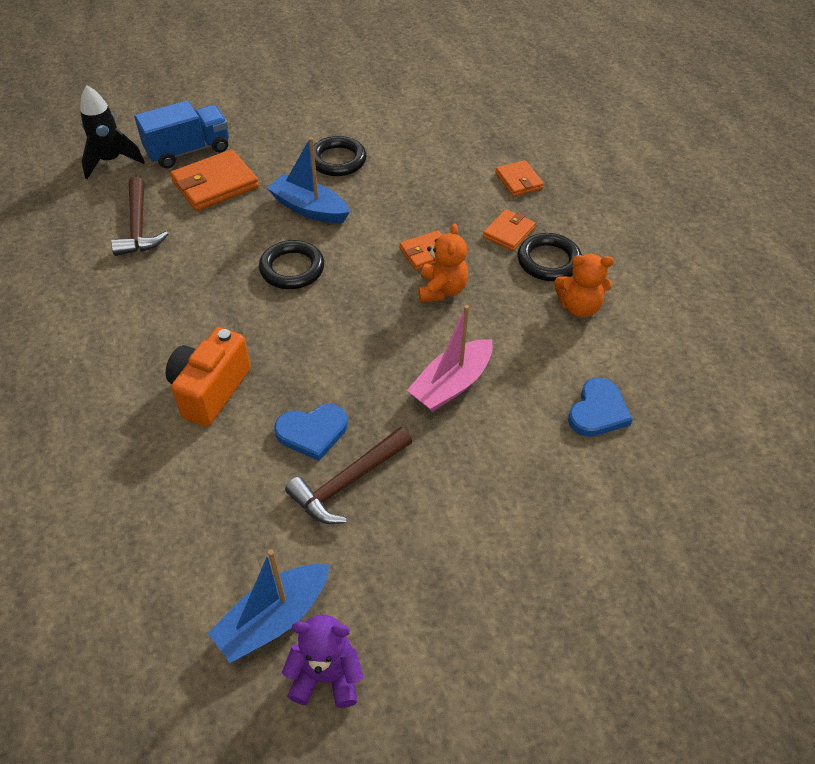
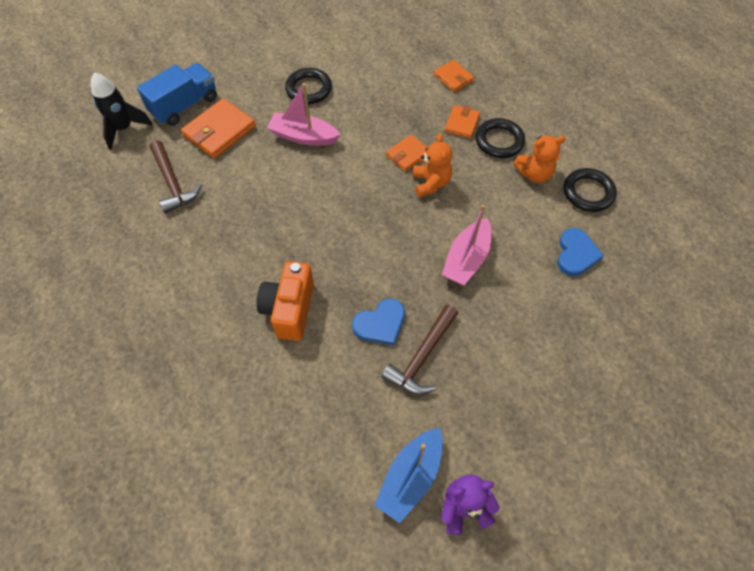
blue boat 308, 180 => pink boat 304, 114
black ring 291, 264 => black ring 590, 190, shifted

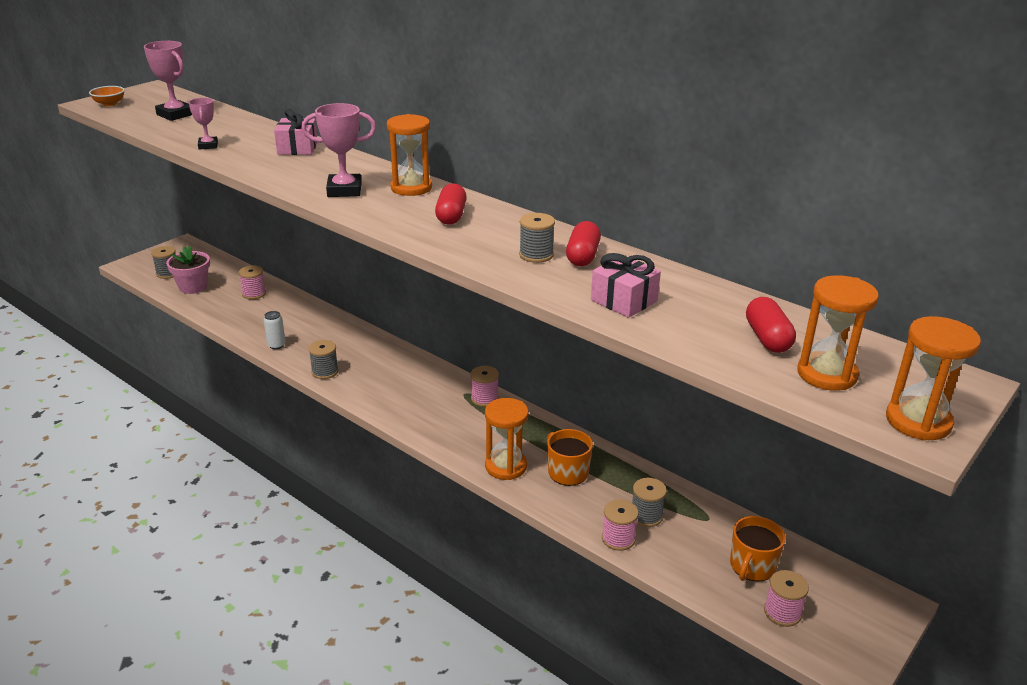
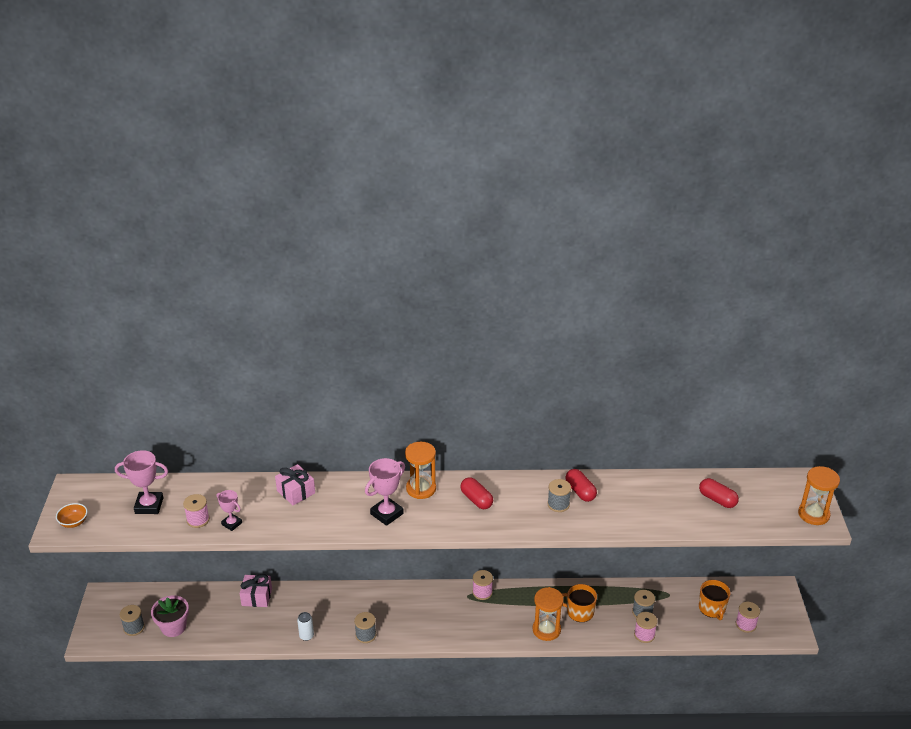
pink gift 626, 285 => pink gift 256, 590, shifted
pink spool 252, 282 => pink spool 196, 511, shifted
orange hourglass 838, 333 => nothing

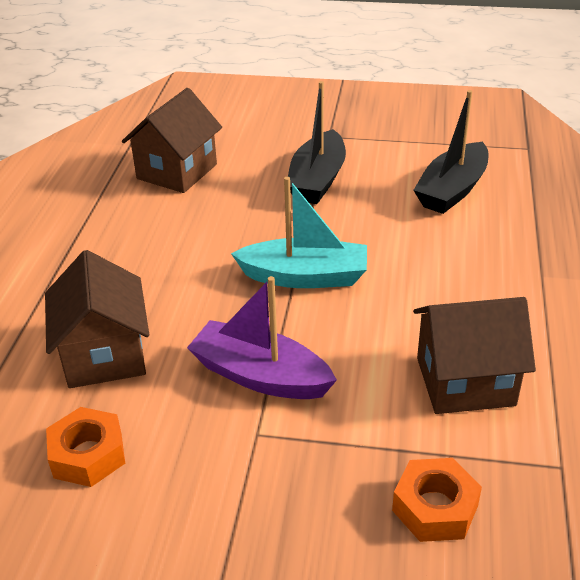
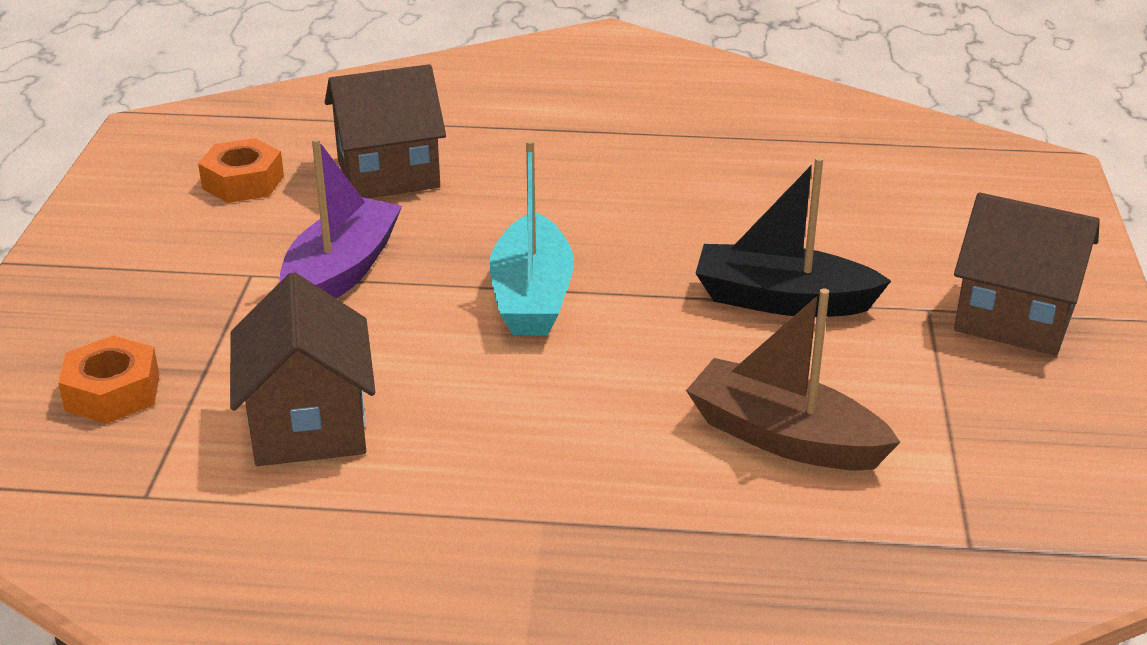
brown house 172, 140 => brown house 1027, 274, shifted
black boat 450, 152 => brown boat 793, 379

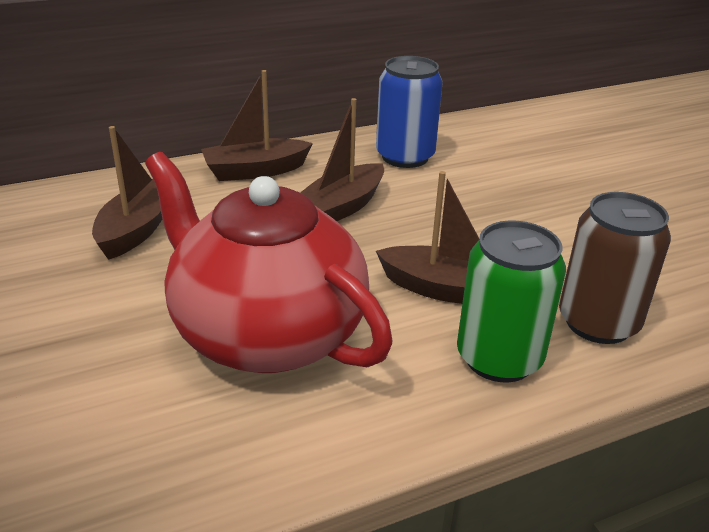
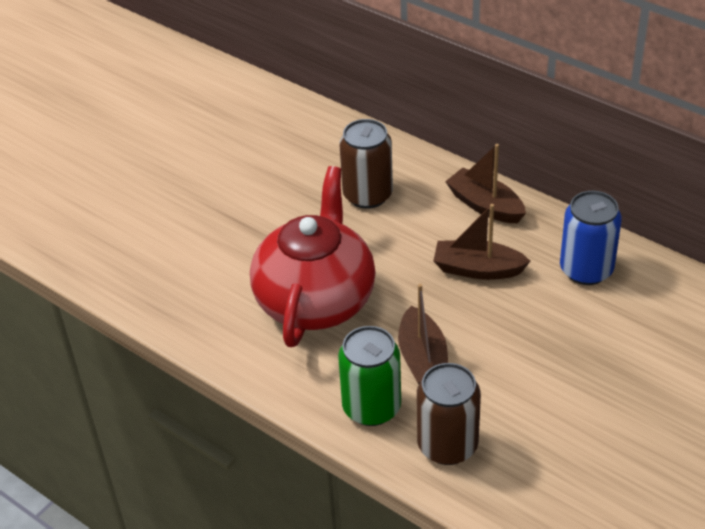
brown boat 127, 193 => brown can 366, 164

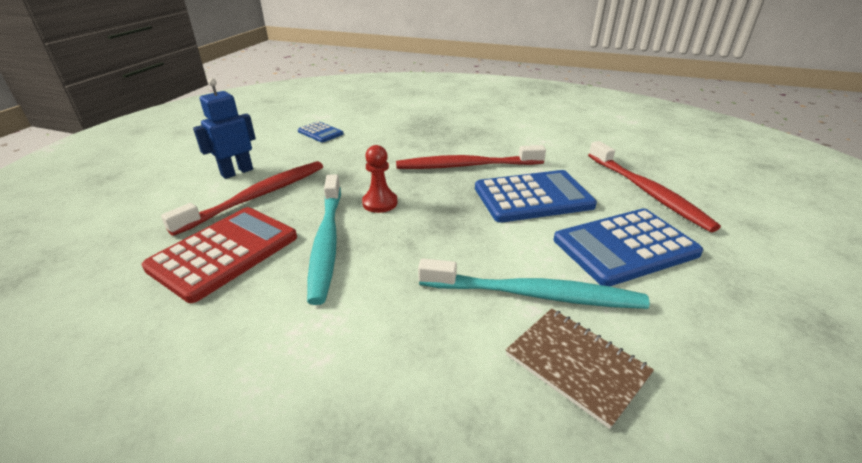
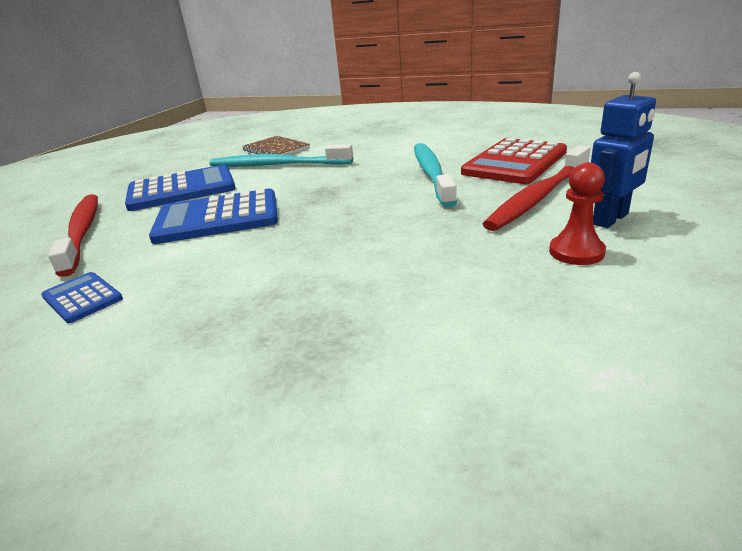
blue calculator 320, 131 => blue calculator 82, 297, shifted
red pawn 380, 179 => red pawn 577, 214, shifted
red toothbrush 471, 157 => nothing

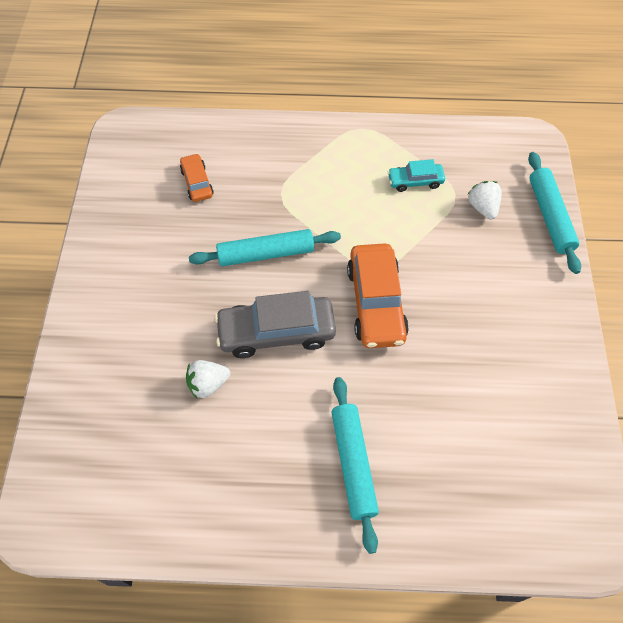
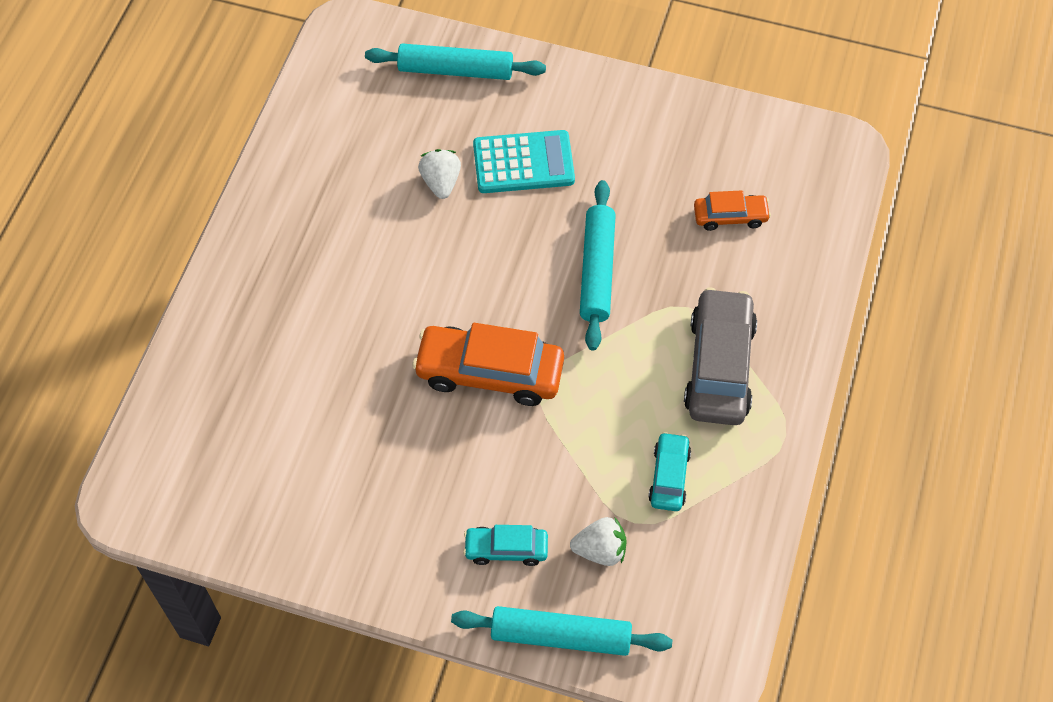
grey car 275, 324 => grey car 720, 356, shifted
turquoise rolling pin 355, 465 => turquoise rolling pin 455, 61, shifted
nothing => turquoise calculator 524, 161
nothing => turquoise car 505, 545

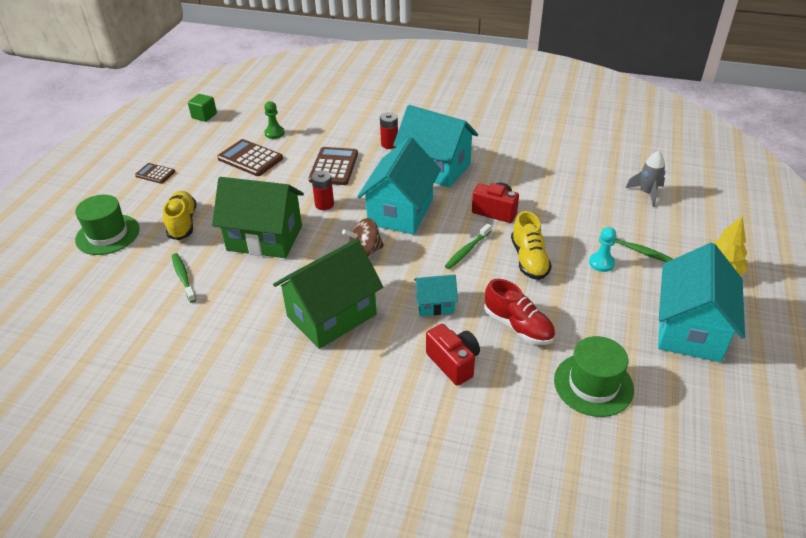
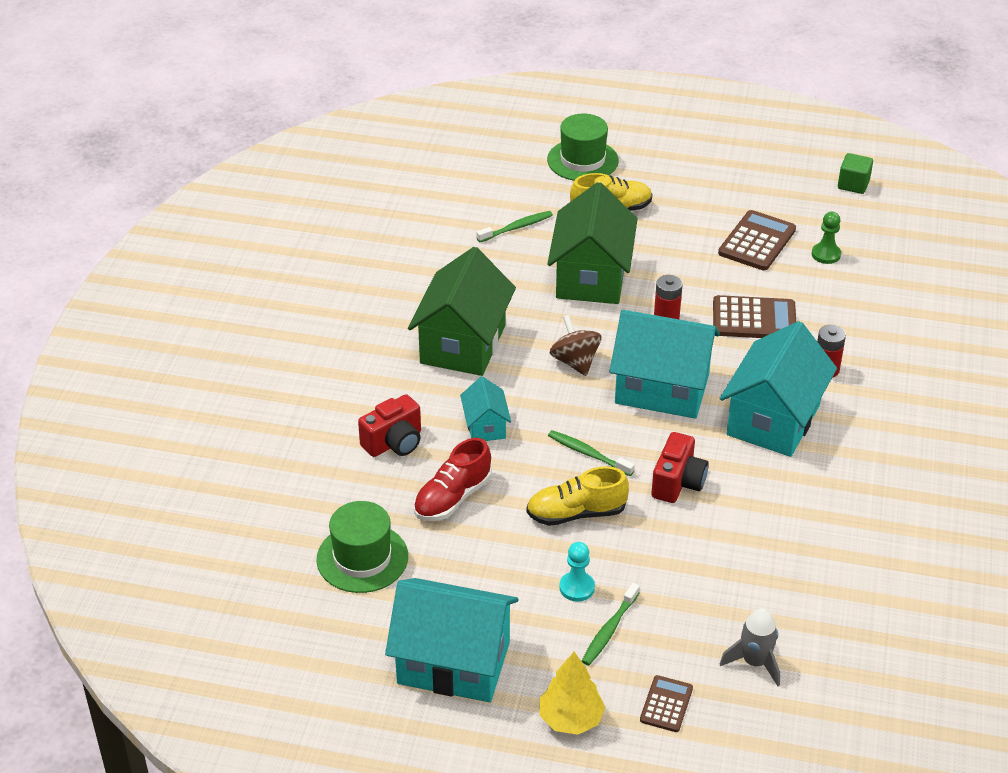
brown calculator 155, 173 => brown calculator 666, 703, shifted
green house 328, 294 => green house 462, 311, 60 degrees clockwise

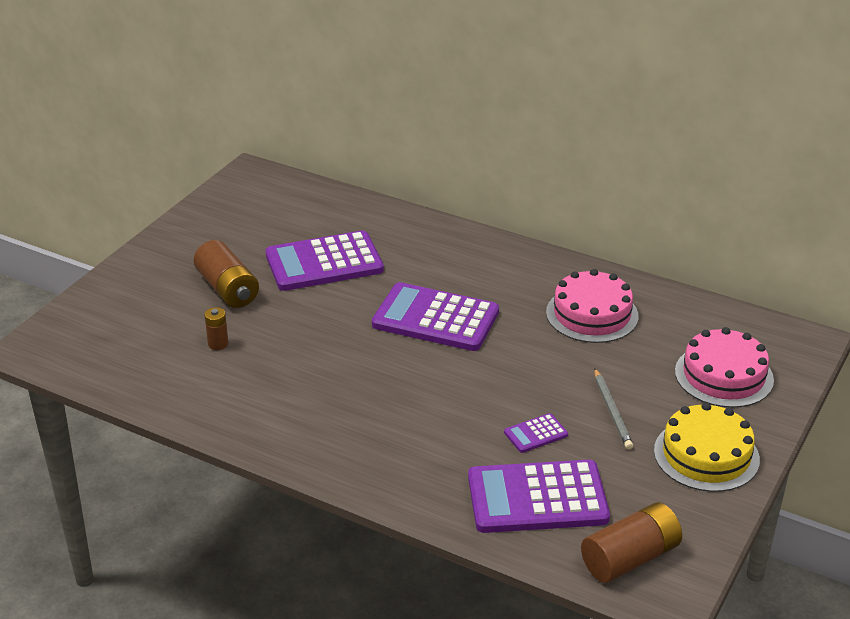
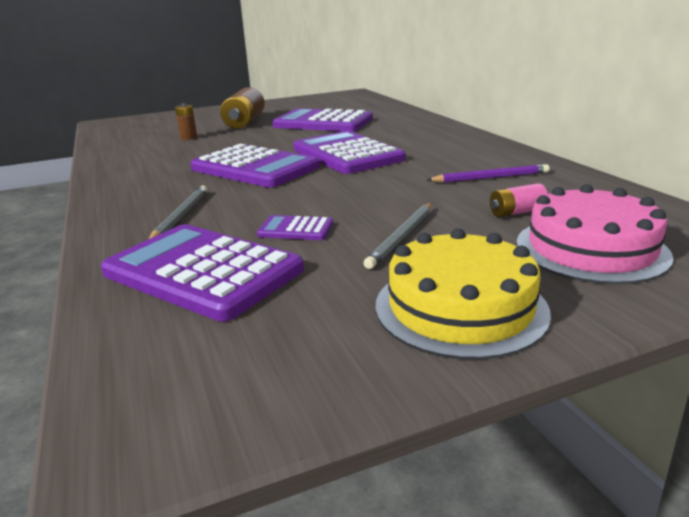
pink cake 592, 306 => purple pencil 488, 173
brown battery 631, 542 => nothing
nothing => purple calculator 255, 166
nothing => pink battery 519, 200
nothing => grey pencil 178, 212

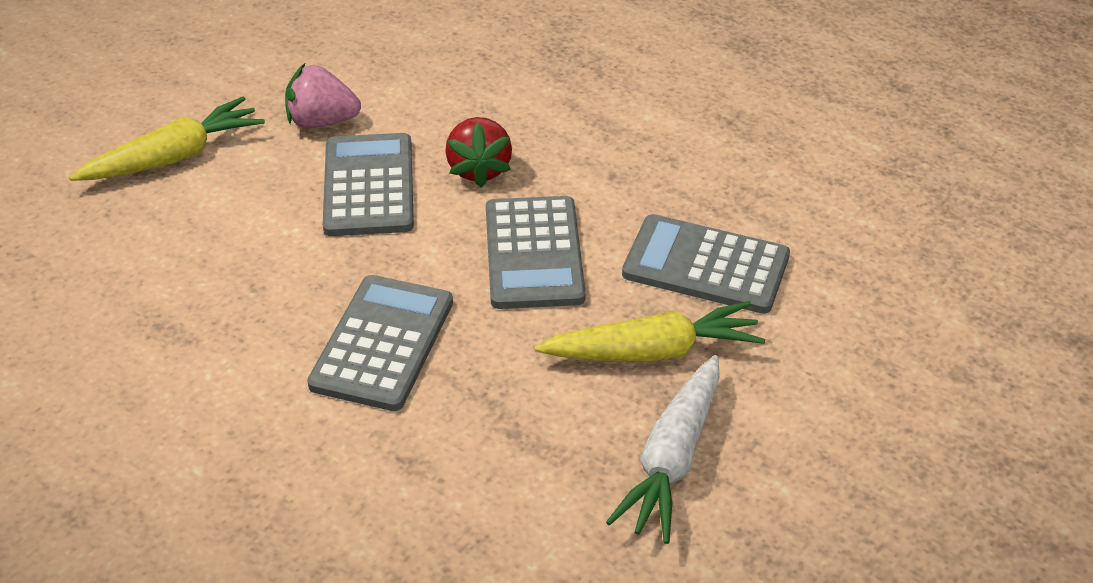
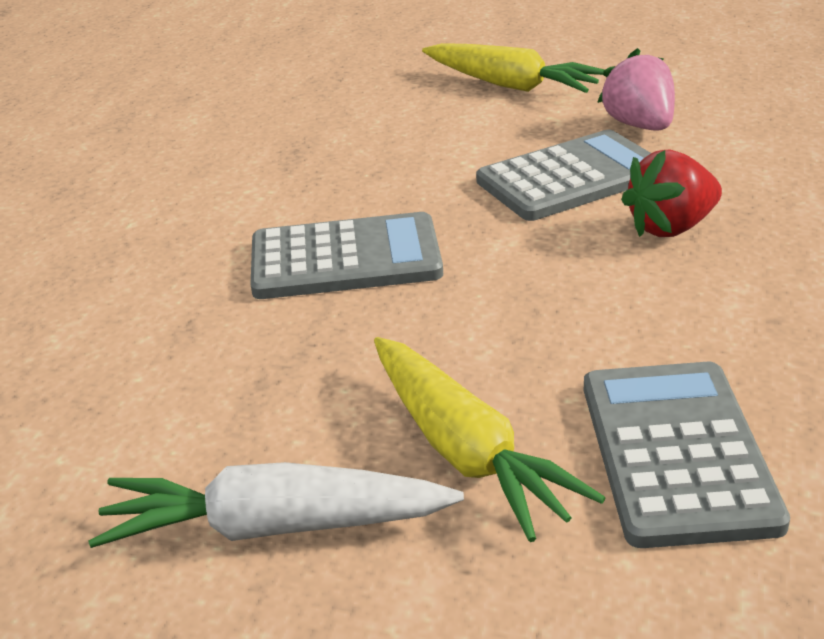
grey calculator 536, 252 => nothing

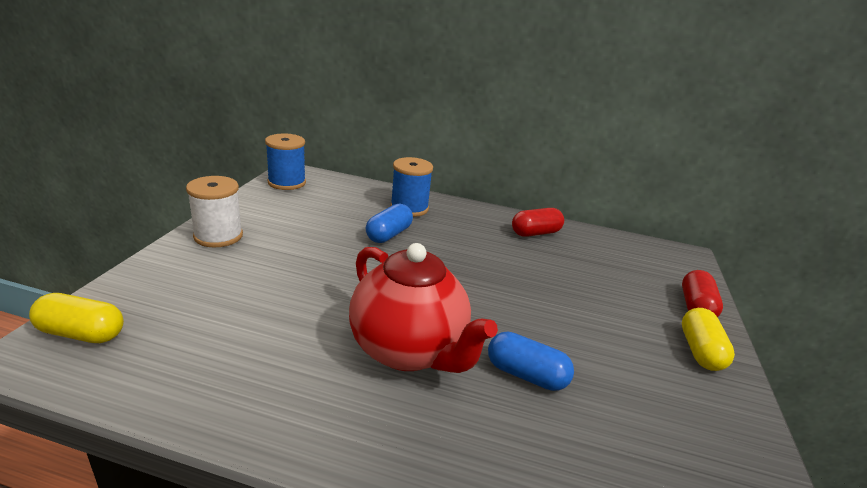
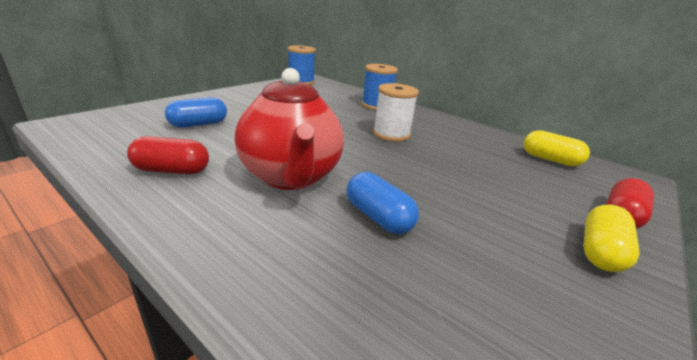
white spool 214, 211 => white spool 396, 112, shifted
blue capsule 389, 223 => blue capsule 196, 112, shifted
red capsule 538, 222 => red capsule 168, 155, shifted
yellow capsule 76, 318 => yellow capsule 557, 148, shifted

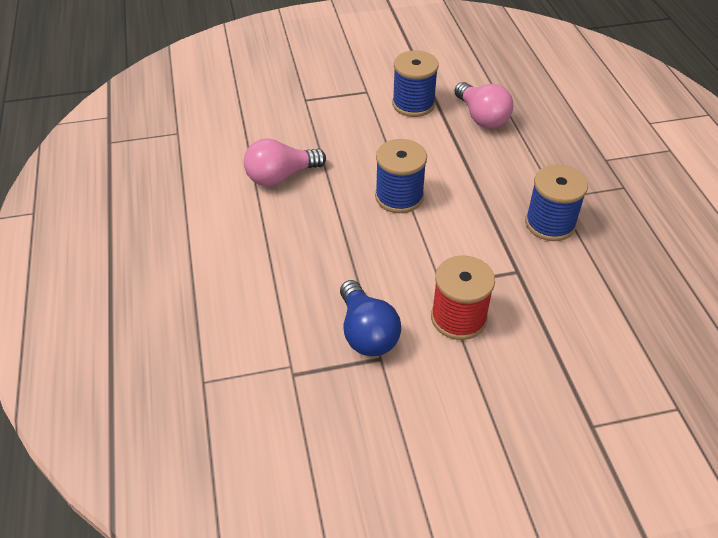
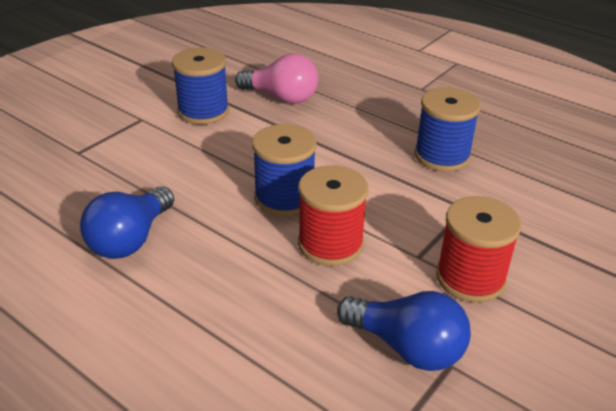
pink light bulb 285, 162 => blue light bulb 127, 222
nothing => red spool 333, 215

